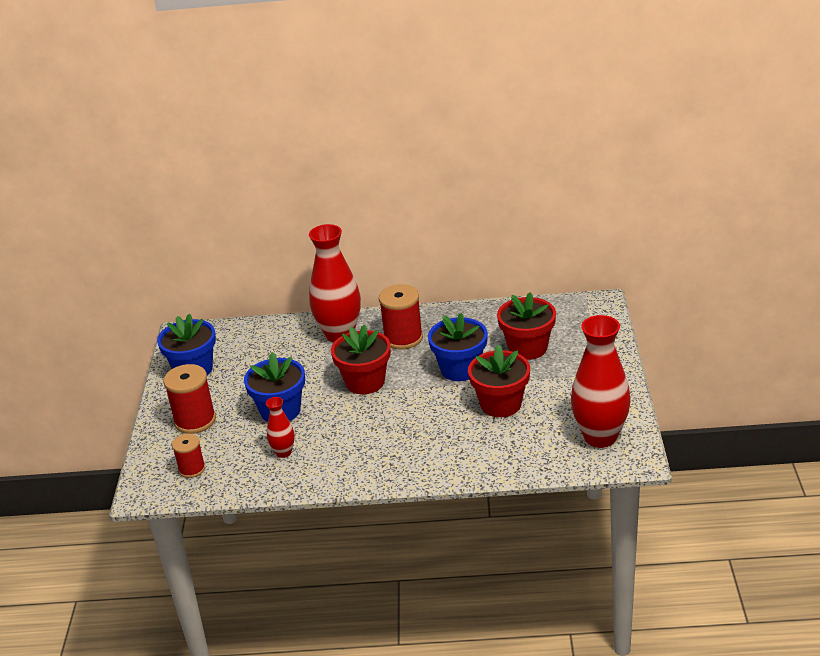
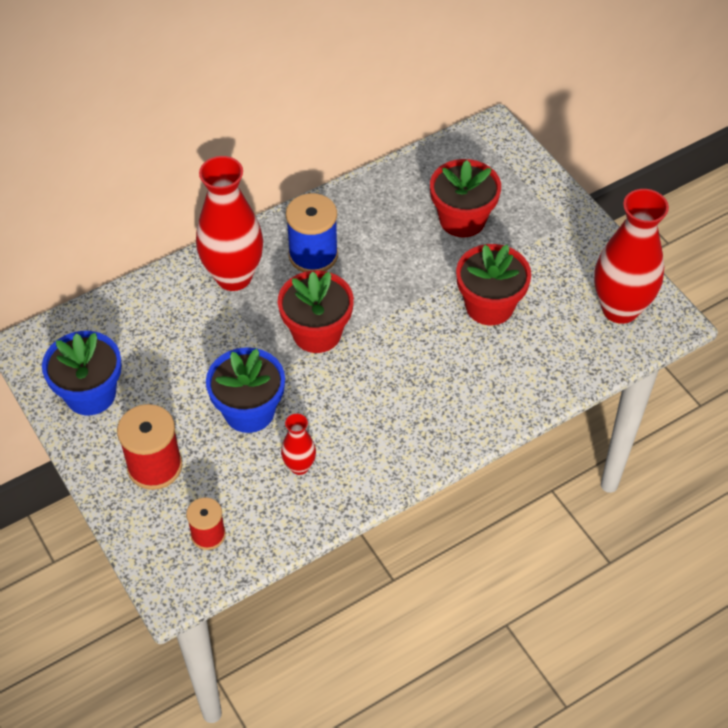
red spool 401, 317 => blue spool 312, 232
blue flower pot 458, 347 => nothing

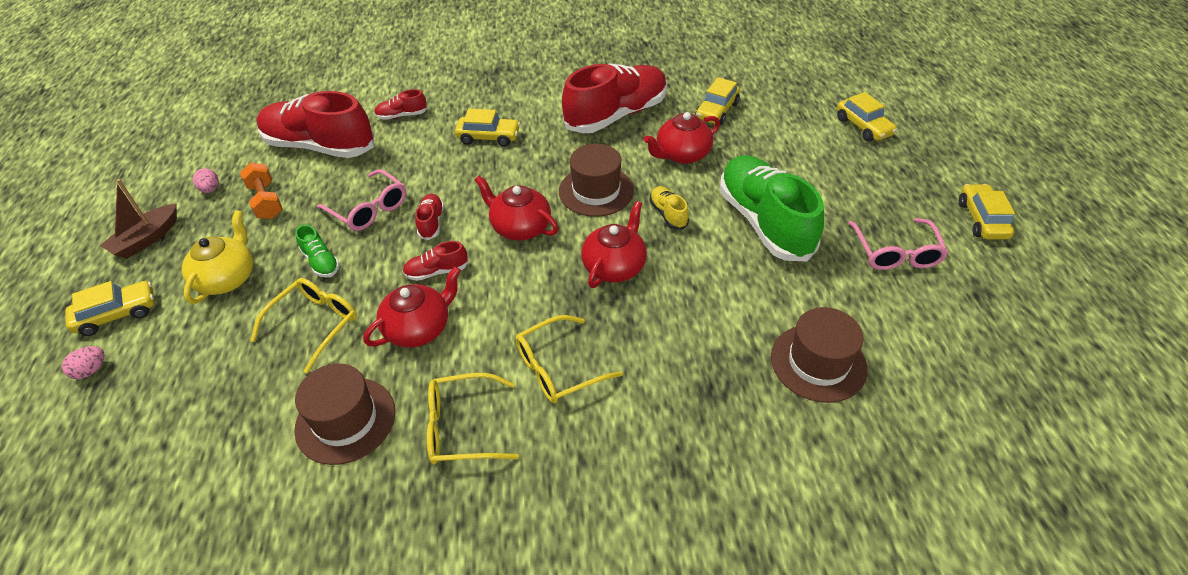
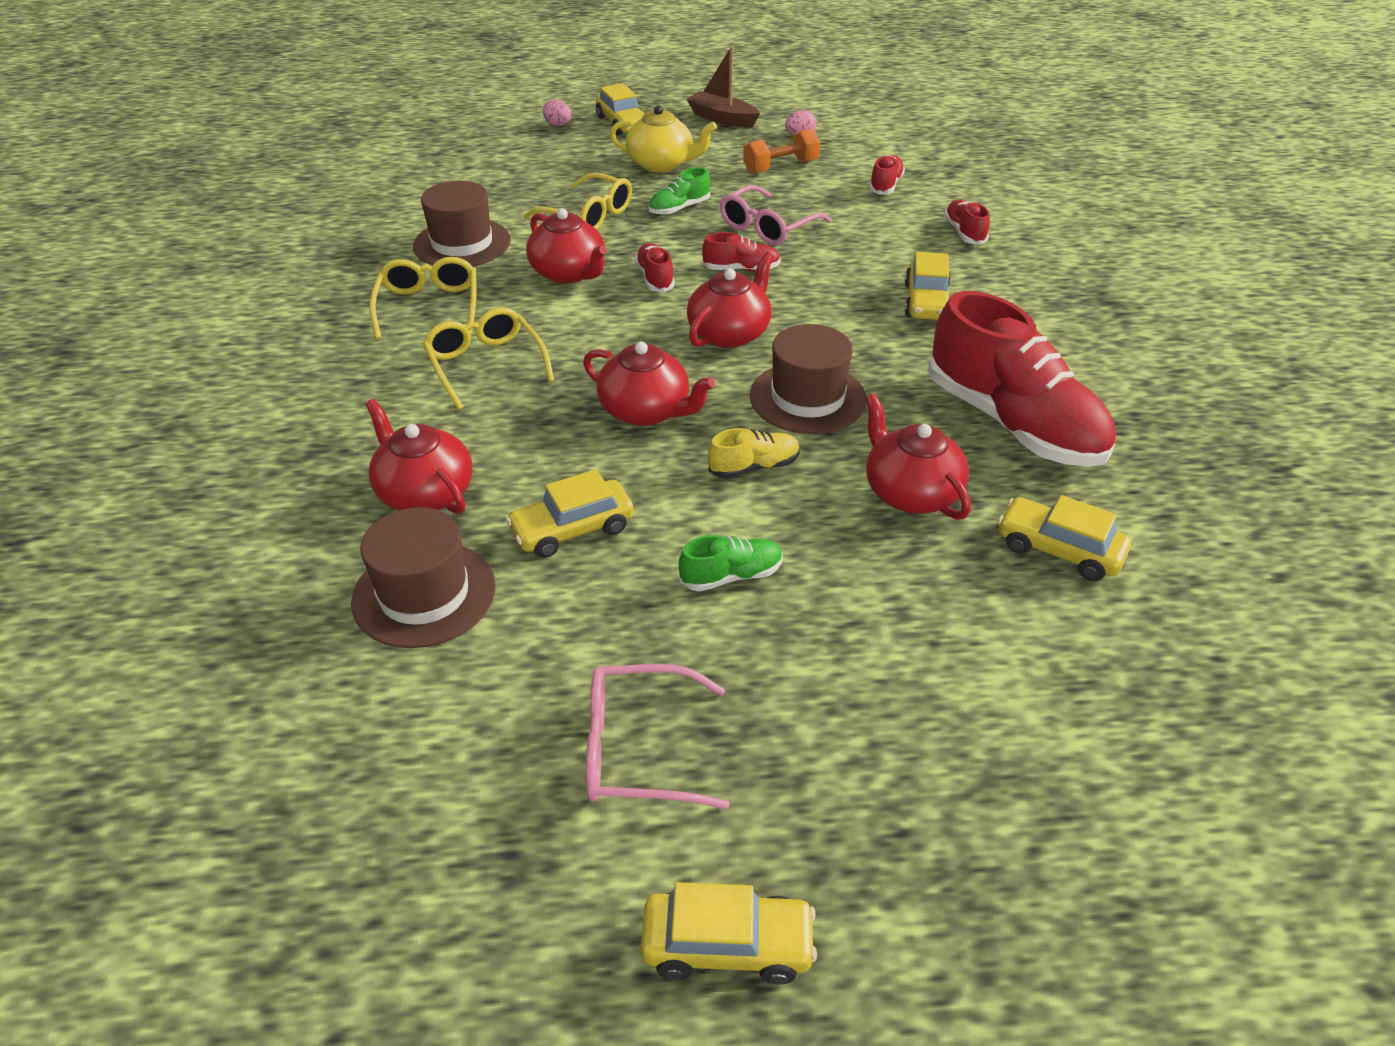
red shoe 315, 124 => red shoe 887, 175, x0.43
yellow car 867, 117 => yellow car 570, 513, shifted
green shoe 771, 208 => green shoe 730, 563, x0.43
nothing => red teapot 419, 456

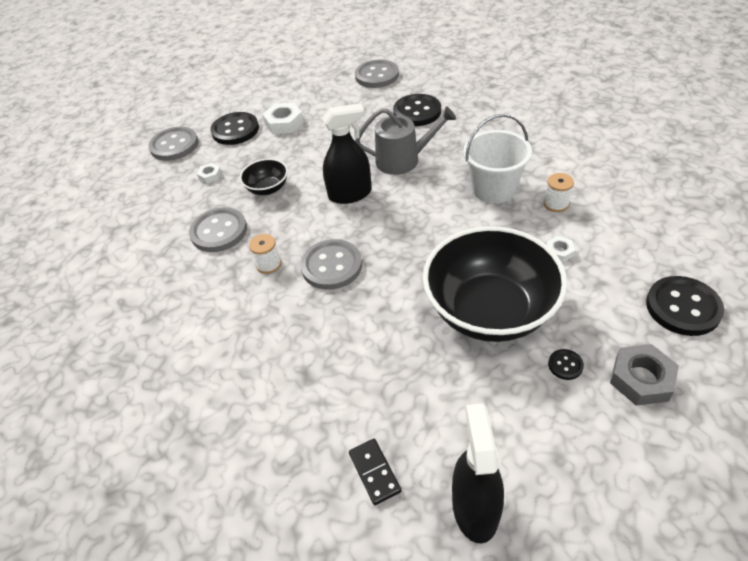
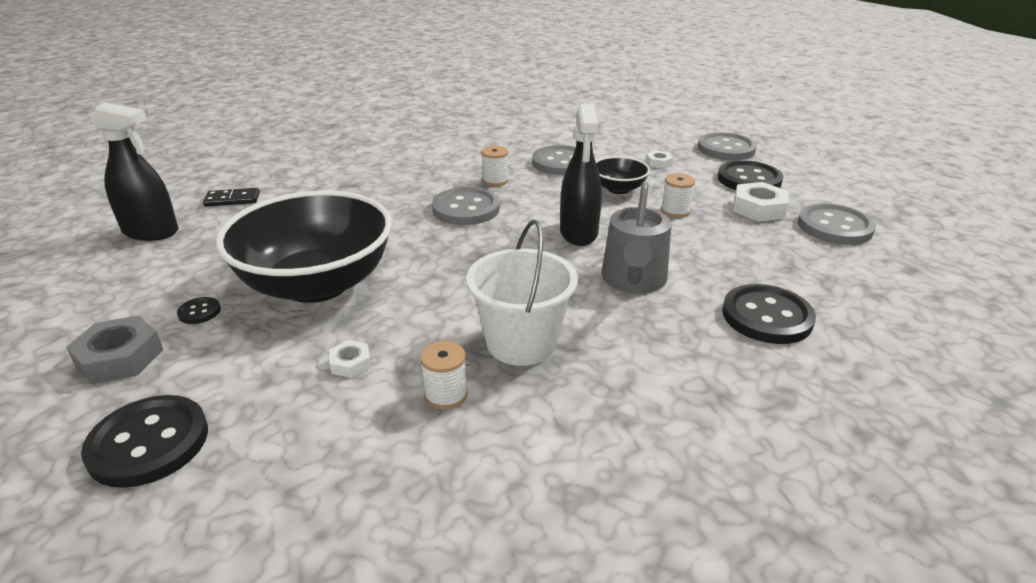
grey button 377, 74 => grey button 837, 224, shifted
nothing => white spool 678, 195

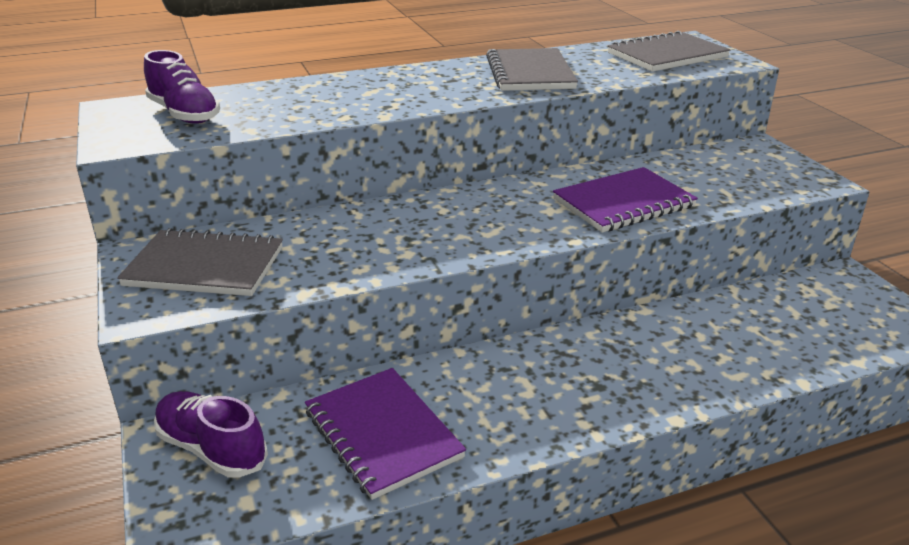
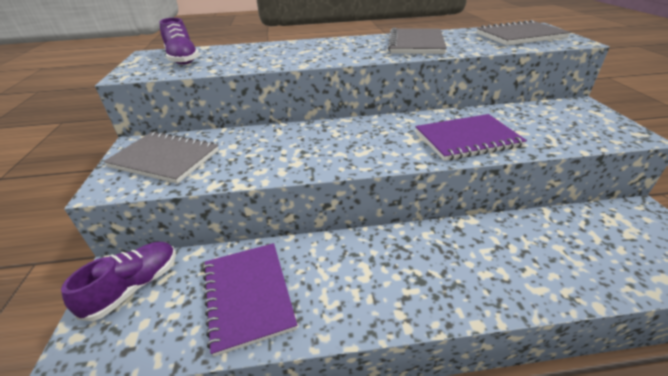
purple shoe 211, 434 => purple shoe 118, 281, 75 degrees clockwise

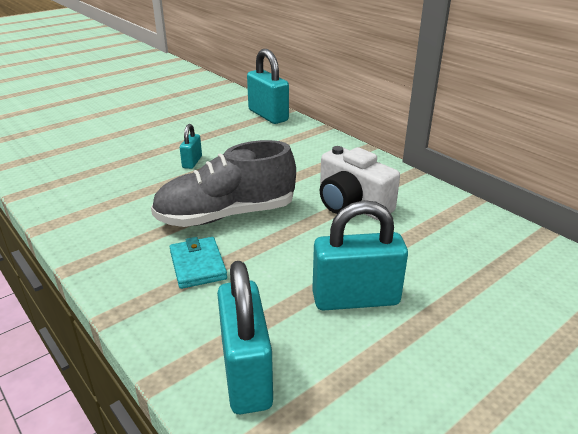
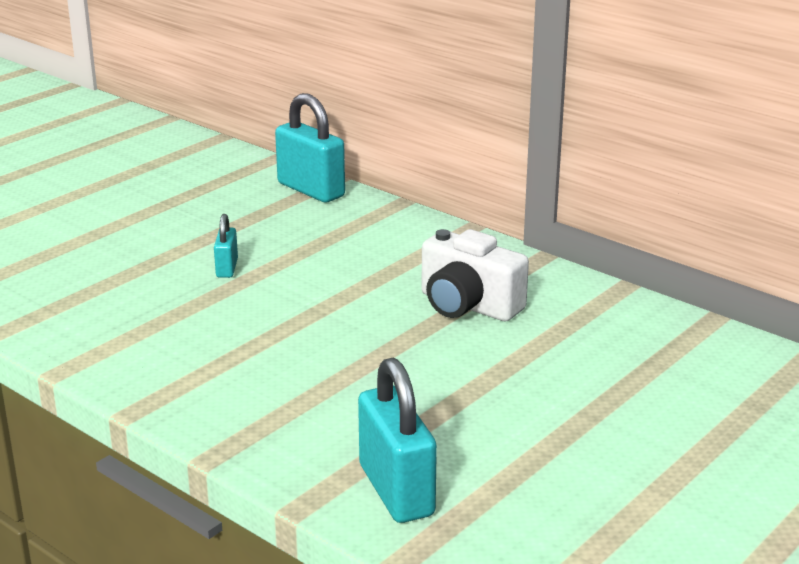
grey shoe 223, 183 => nothing
turquoise padlock 360, 255 => nothing
turquoise wallet 198, 263 => nothing

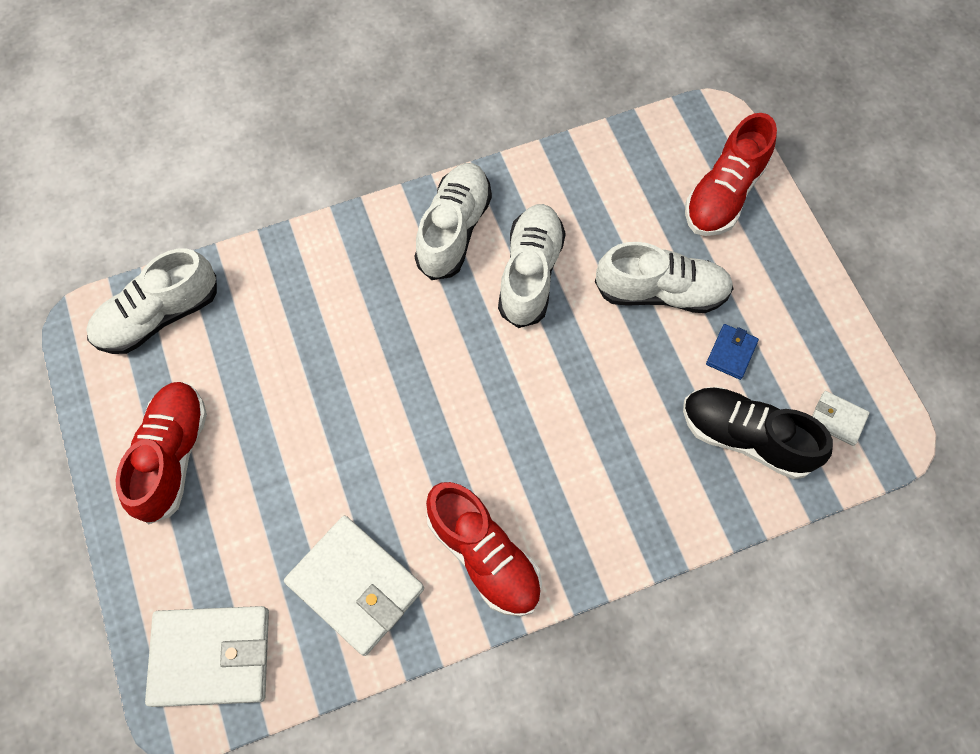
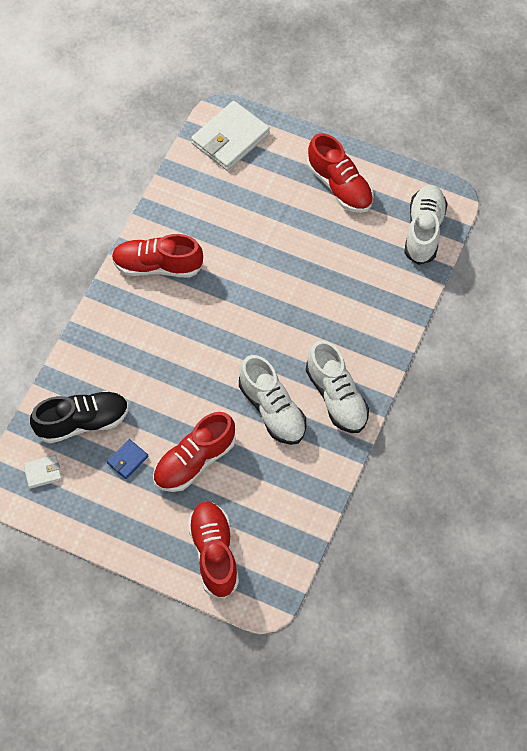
white shoe 664, 277 => red shoe 194, 452
blue wallet 732, 352 => blue wallet 127, 459, 60 degrees clockwise
white wallet 354, 586 => nothing

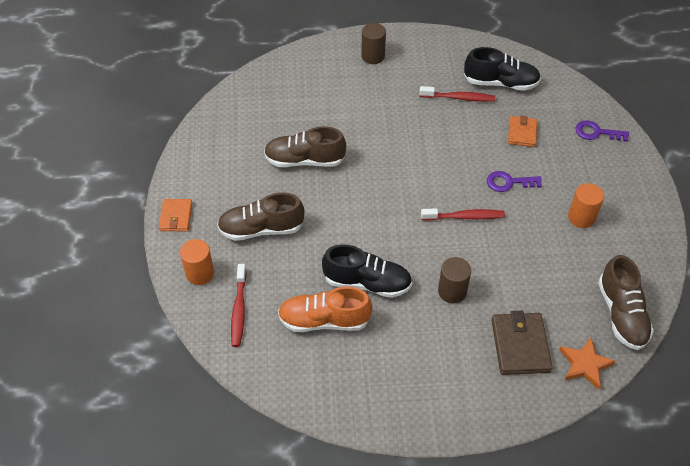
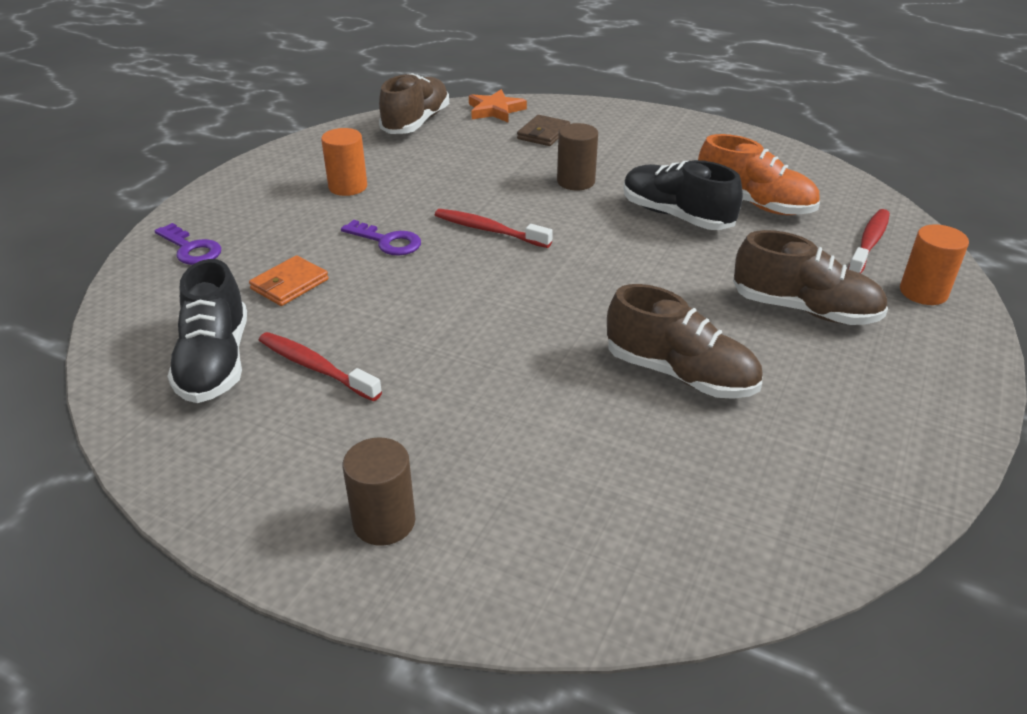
black shoe 502, 69 => black shoe 207, 331, 135 degrees counterclockwise
orange wallet 175, 215 => nothing
brown wallet 522, 343 => brown wallet 543, 130, x0.64

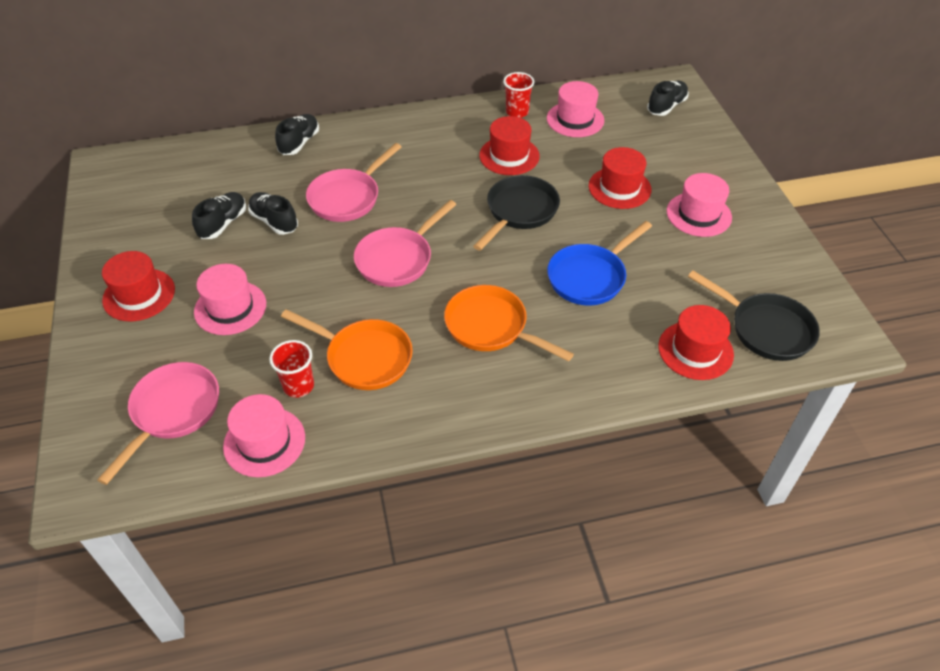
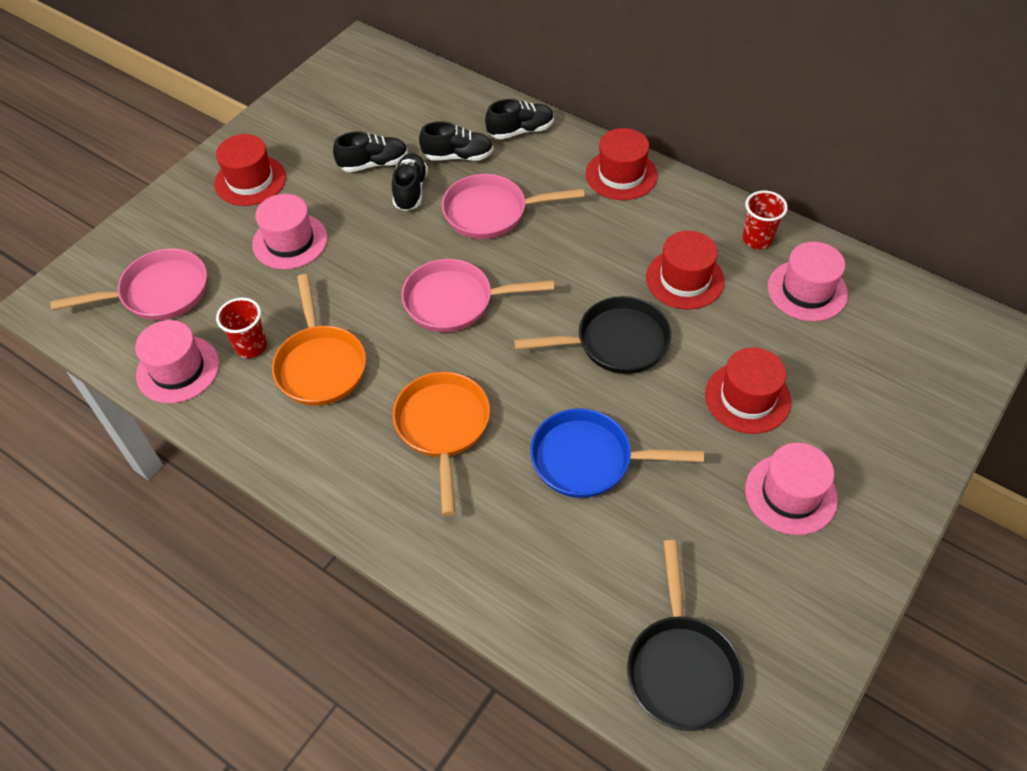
black shoe 668, 98 => black shoe 456, 141, shifted
red hat 696, 342 => red hat 622, 164, shifted

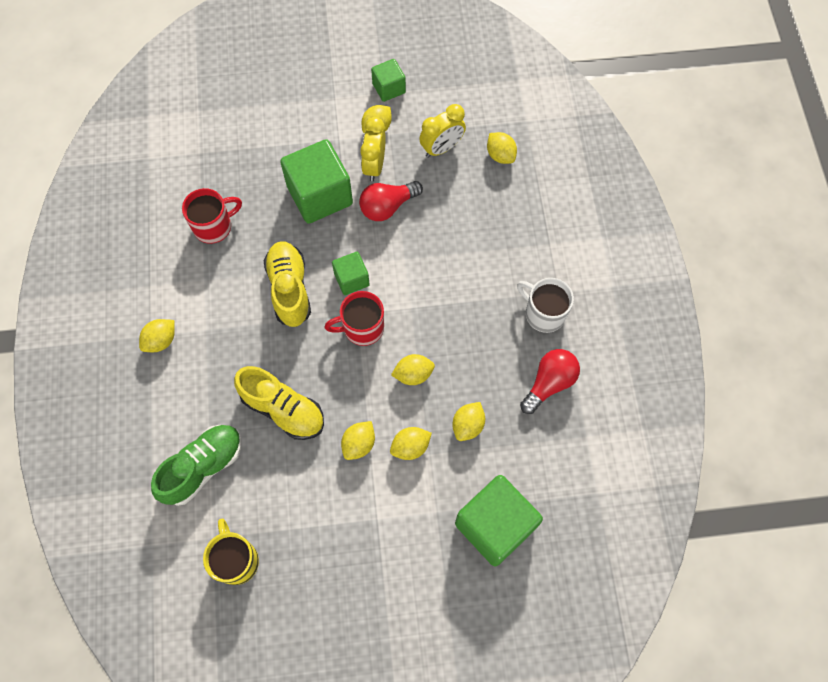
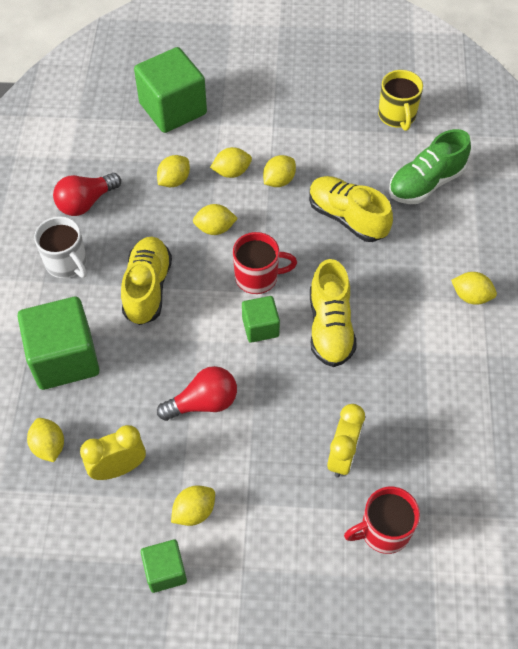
yellow clock 373, 149 => yellow clock 346, 440, shifted
green cube 316, 181 => green cube 59, 343, shifted
red mug 212, 216 => red mug 382, 520, shifted
yellow lemon 157, 335 => yellow lemon 474, 288, 60 degrees clockwise
nothing => yellow shoe 146, 280

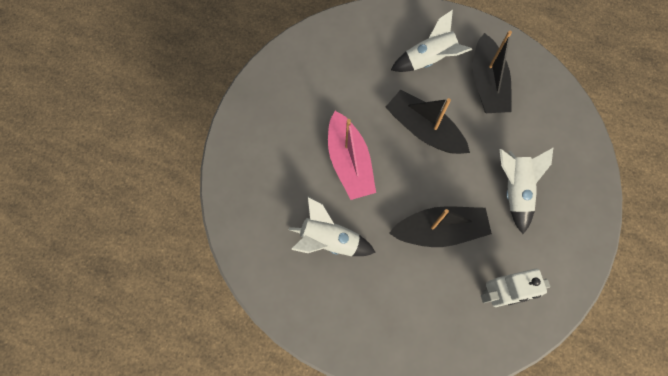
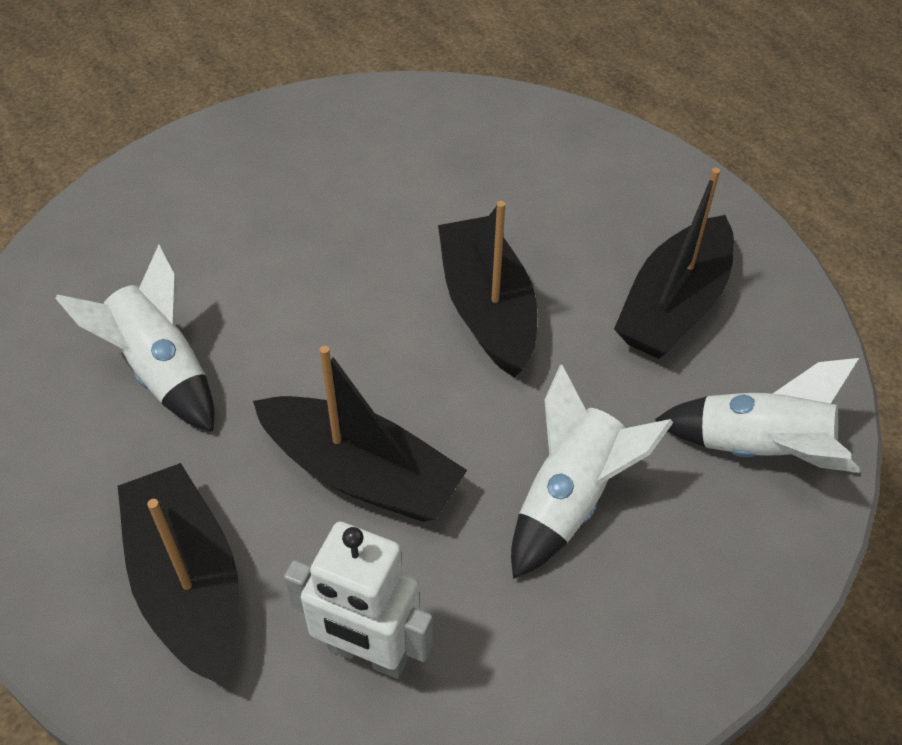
white rocket 431, 41 => white rocket 757, 415, shifted
pink boat 352, 155 => nothing
nothing => black boat 178, 574

